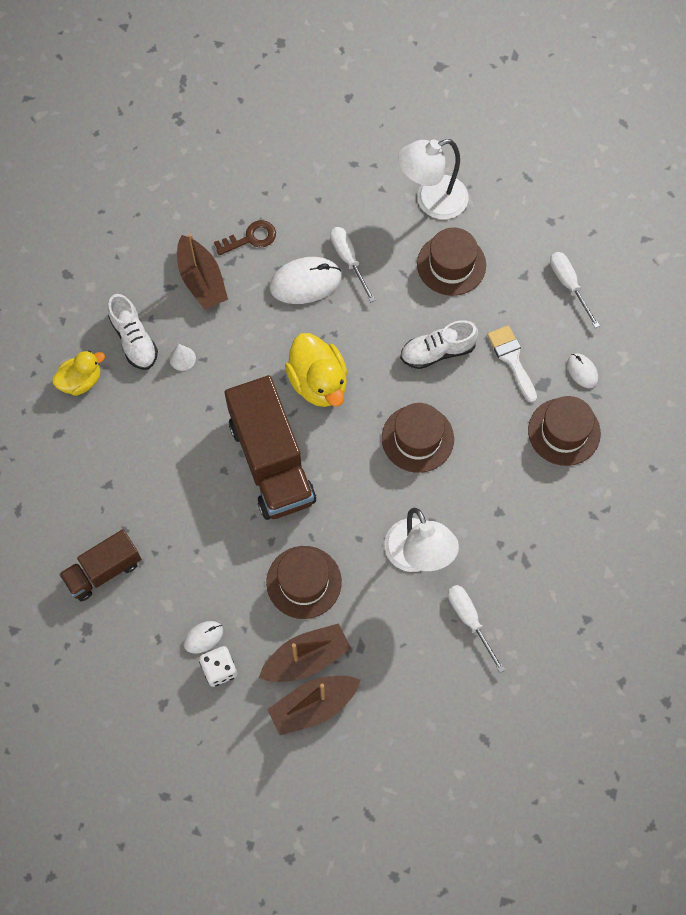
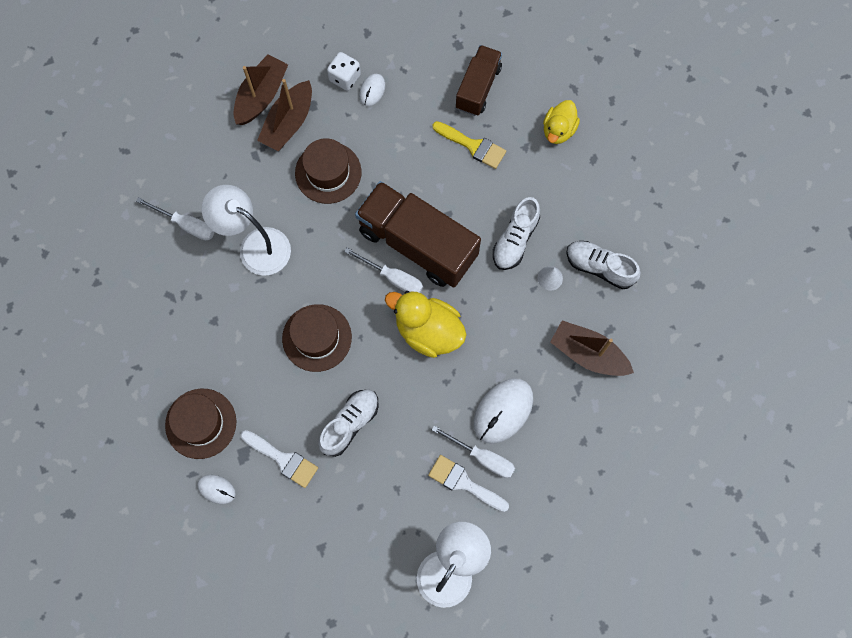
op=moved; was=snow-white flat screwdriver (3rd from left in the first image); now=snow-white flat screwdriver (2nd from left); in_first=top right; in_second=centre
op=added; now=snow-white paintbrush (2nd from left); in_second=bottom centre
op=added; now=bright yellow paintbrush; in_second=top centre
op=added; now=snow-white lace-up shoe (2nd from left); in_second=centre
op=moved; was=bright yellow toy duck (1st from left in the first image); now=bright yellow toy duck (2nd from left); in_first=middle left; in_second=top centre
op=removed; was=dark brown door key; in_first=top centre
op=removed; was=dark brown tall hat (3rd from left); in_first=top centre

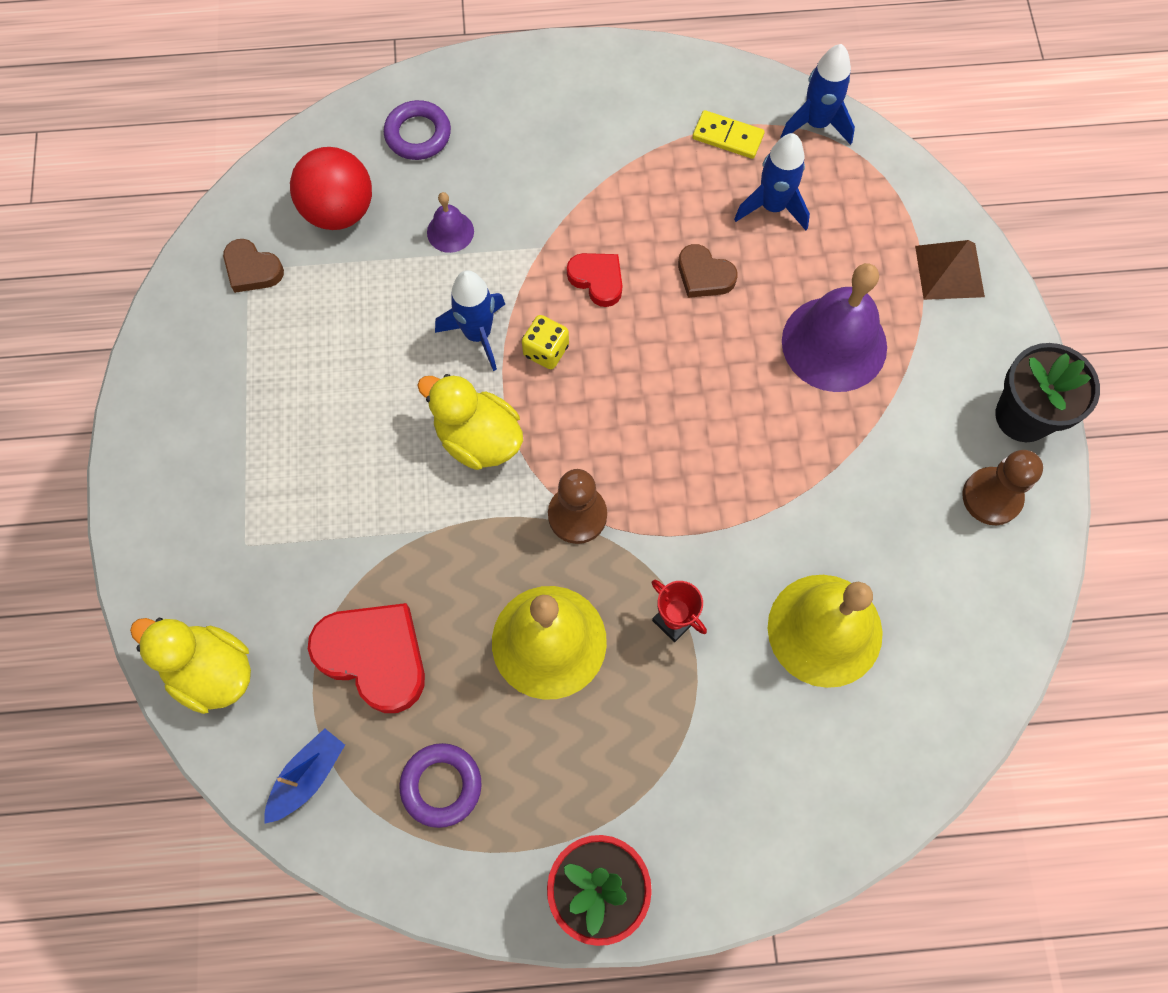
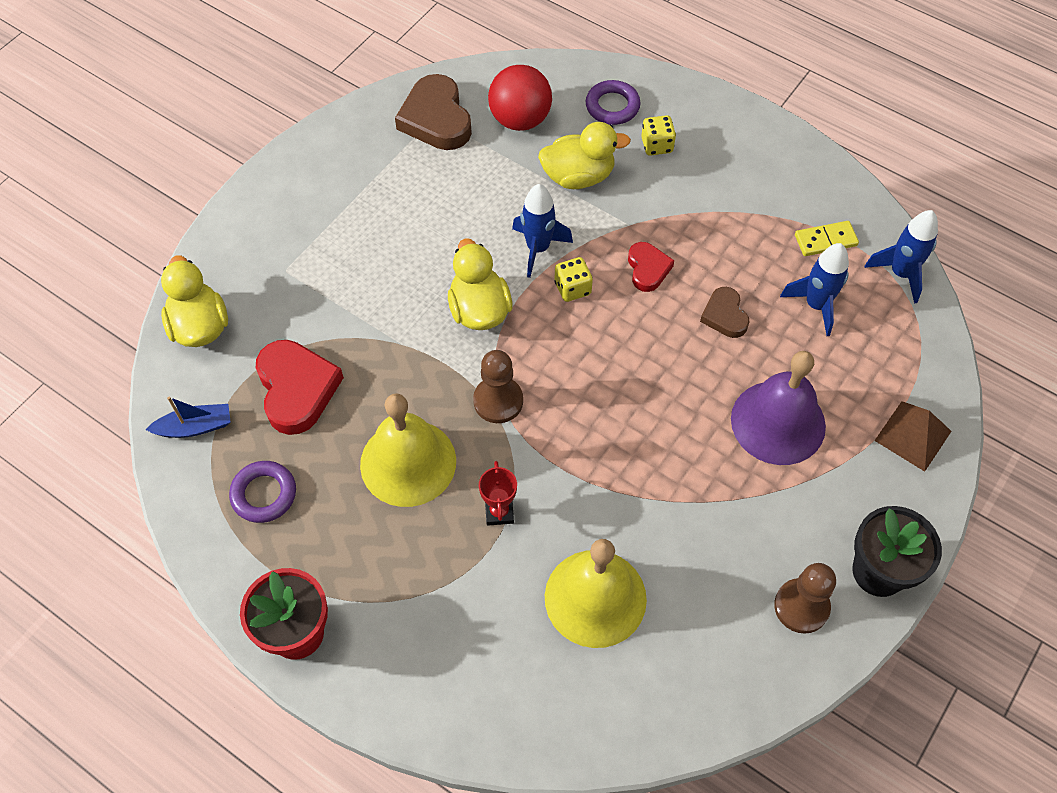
op=resized; was=dark brown heart shape (1st from left); in_first=top left; in_second=top centre; ratio=1.75
op=replaced; was=royal purple school bell (1st from left); now=bright yellow toy duck (3rd from left); in_first=top centre; in_second=top centre
op=added; now=bright yellow game die (2nd from left); in_second=top centre
op=turned; was=bright yellow domino piece; in_first=top centre; in_second=top right; clockwise=-75

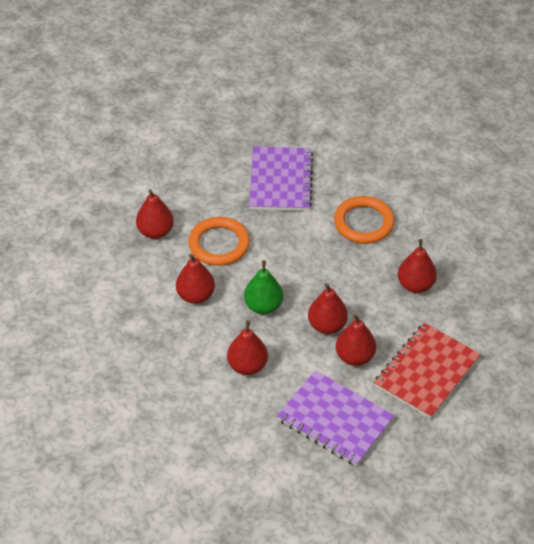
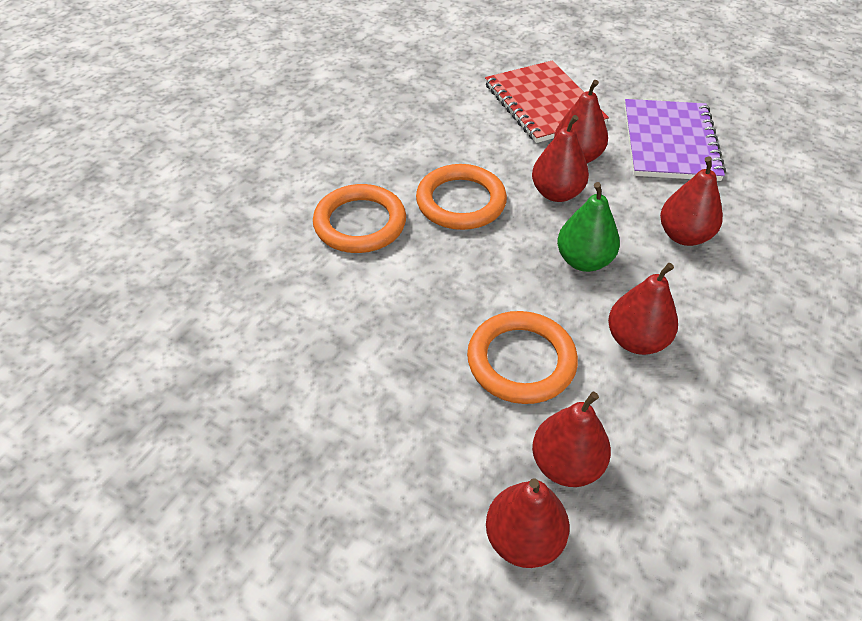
op=added; now=bright orange ring (2nd from left); in_second=top centre
op=turned; was=red exercise book; in_first=bottom right; in_second=top centre; clockwise=60
op=moved; was=red pear (6th from left in the first image); now=red pear (1st from left); in_first=middle right; in_second=bottom centre
op=removed; was=royal purple exercise book (1st from left); in_first=top centre

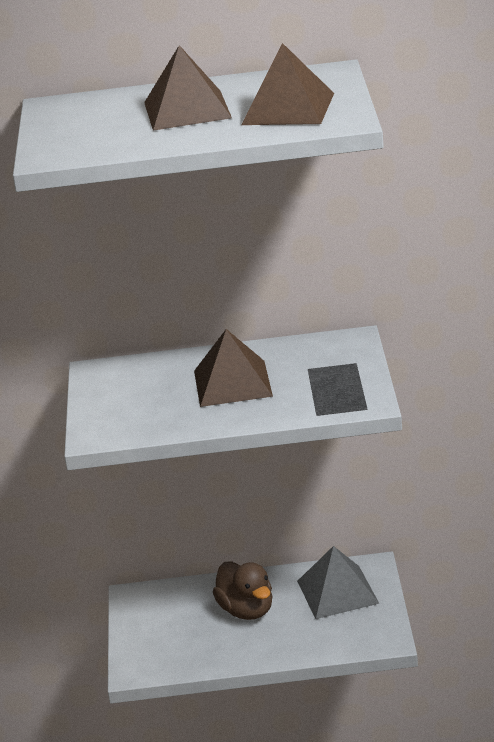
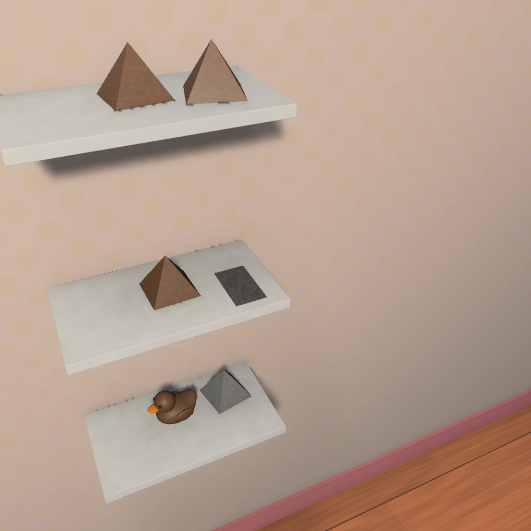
op=turned; was=dark brown toy duck; in_first=bottom centre; in_second=bottom left; clockwise=105

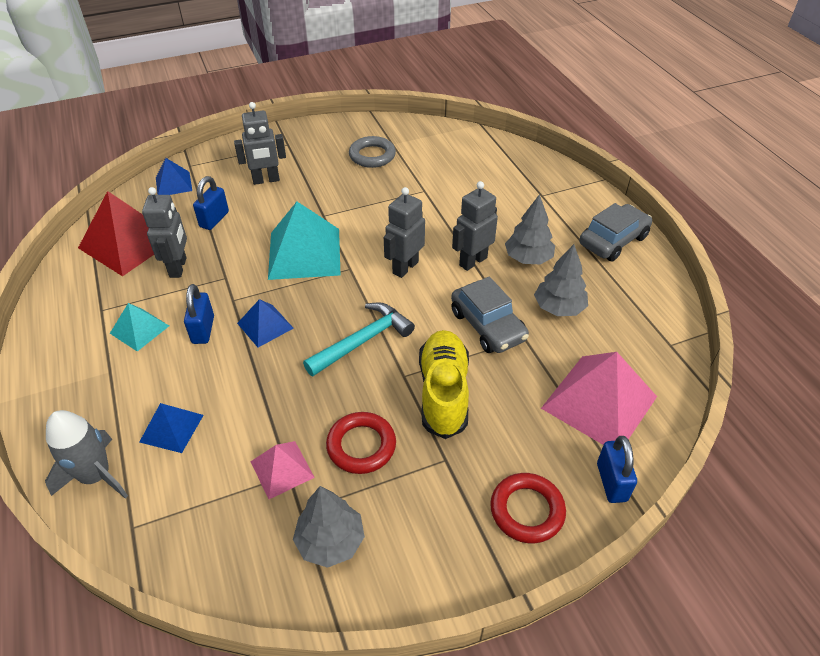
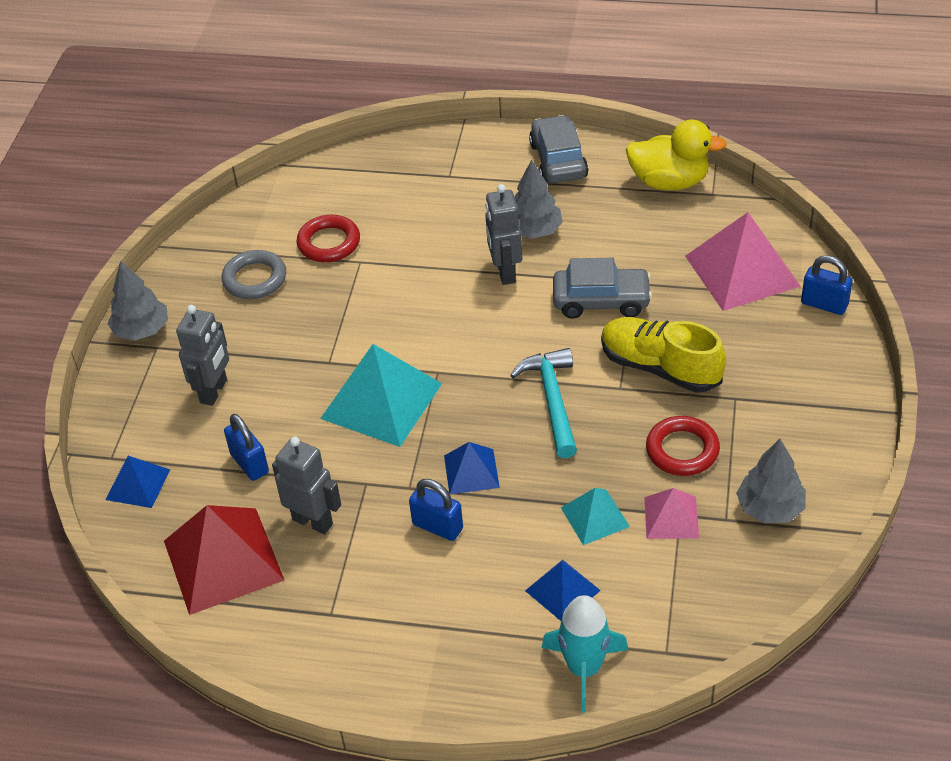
op=moved; was=gray tree (3rd from left in the first image); now=gray tree (1st from left); in_first=middle right; in_second=middle left
op=moved; was=red ring (2nd from left in the first image); now=red ring (1st from left); in_first=bottom centre; in_second=top centre
op=recoloured; was=gray toy rocket; now=teal toy rocket; in_first=bottom left; in_second=bottom centre
op=moved; was=teal solid pyramid (1st from left in the first image); now=teal solid pyramid (2nd from left); in_first=middle left; in_second=bottom centre
op=added; now=bright yellow toy duck; in_second=top right
op=removed; was=gray robot figure (3rd from left); in_first=centre

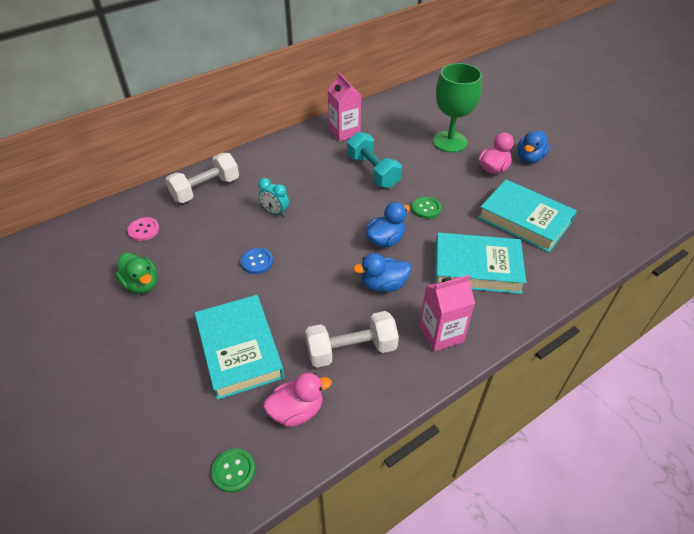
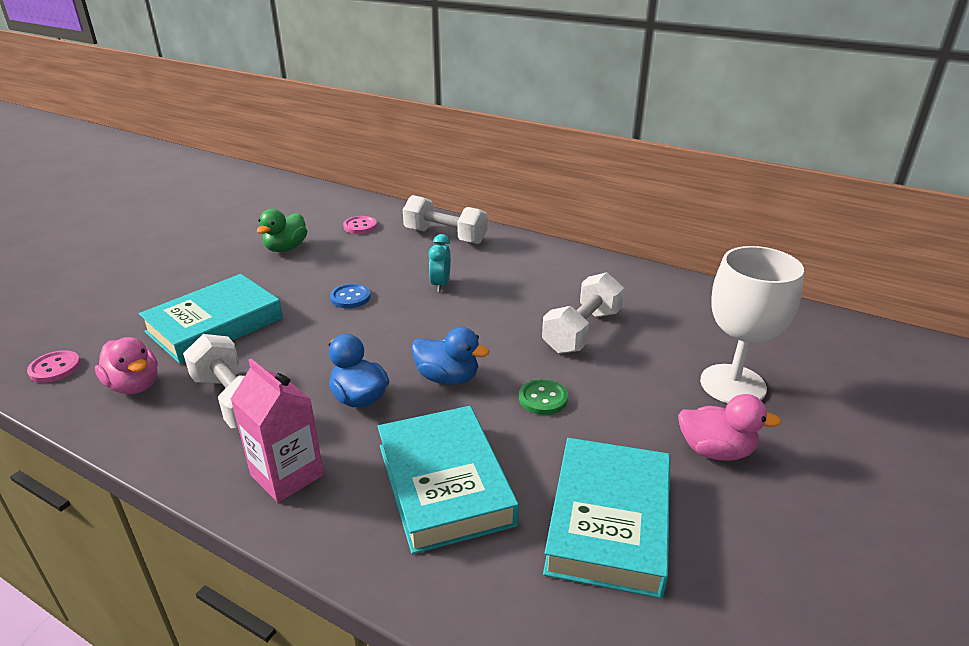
op=recoloured; was=leaf-green shirt button (1st from left); now=rose-pink shirt button (1st from left); in_first=bottom centre; in_second=middle left
op=recoloured; was=teal hand weight; now=snow-white hand weight (3rd from left); in_first=top centre; in_second=centre
op=recoloured; was=leaf-green chalice; now=snow-white chalice; in_first=top centre; in_second=middle right
op=removed; was=rose-pink juice carton (1st from left); in_first=top centre
op=removed; was=blue toy duck (3rd from left); in_first=top right

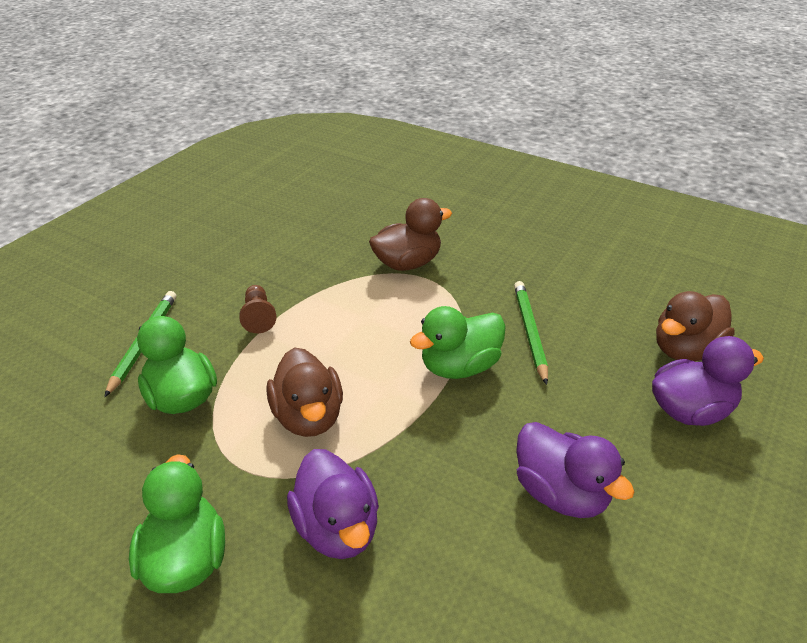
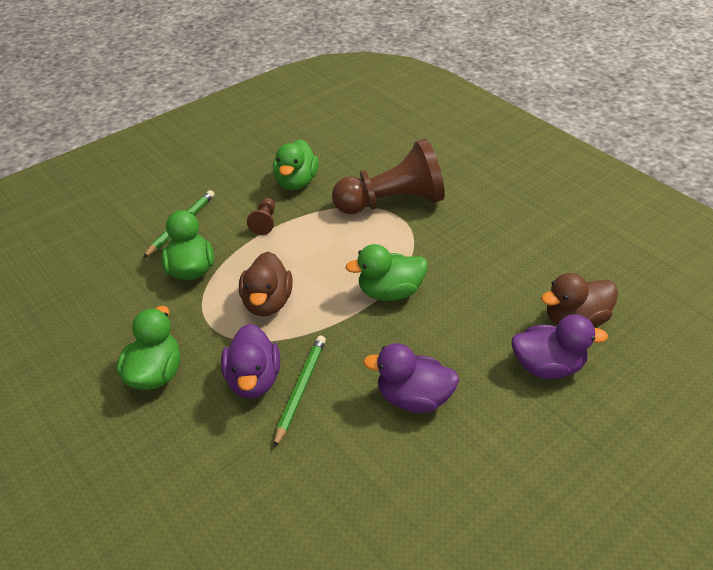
op=added; now=leaf-green toy duck (3rd from left); in_second=top centre
op=moved; was=leaf-green pencil (2nd from left); in_first=centre; in_second=bottom centre
op=replaced; was=dark brown toy duck (2nd from left); now=dark brown chess pawn (2nd from left); in_first=centre; in_second=top centre
op=turned; was=royal purple toy duck (2nd from left); in_first=bottom right; in_second=centre; clockwise=120

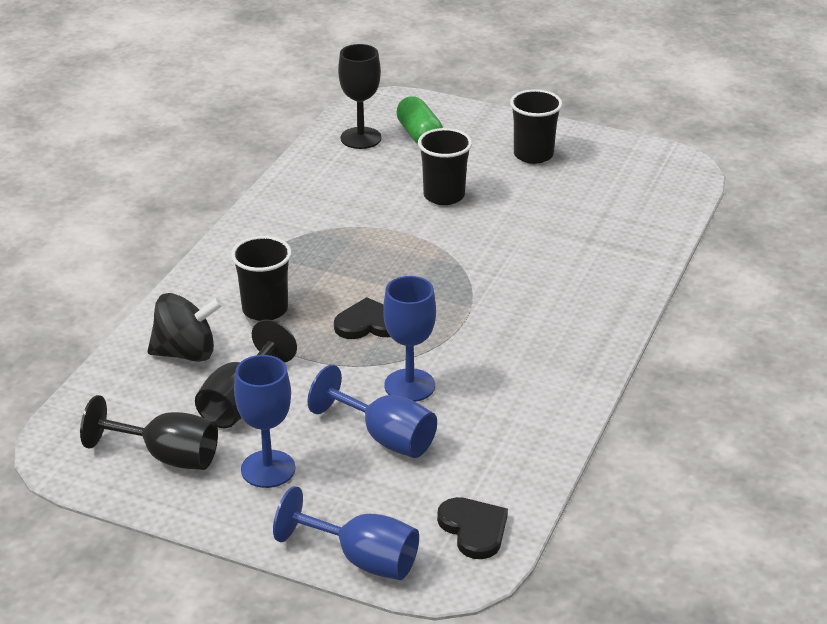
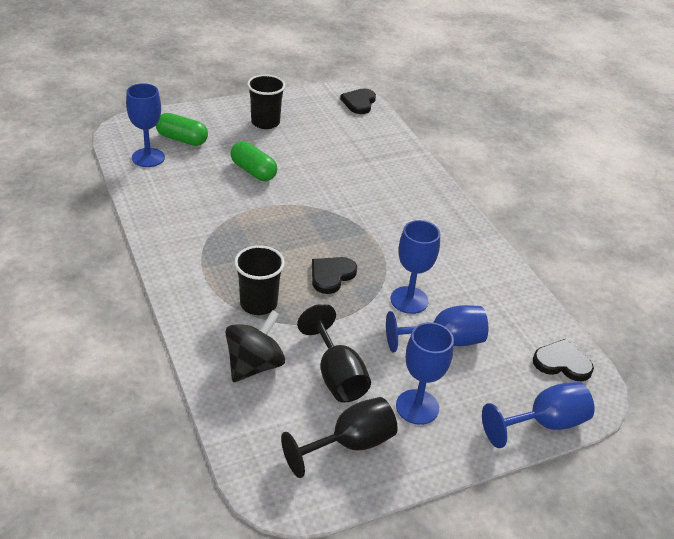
op=recoloured; was=jet-black chalice (3rd from left); now=blue chalice (1st from left); in_first=top centre; in_second=top left
op=replaced; was=jet-black beaker (2nd from left); now=leaf-green pill (2nd from left); in_first=top centre; in_second=top centre
op=added; now=jet-black heart shape (2nd from left); in_second=top centre

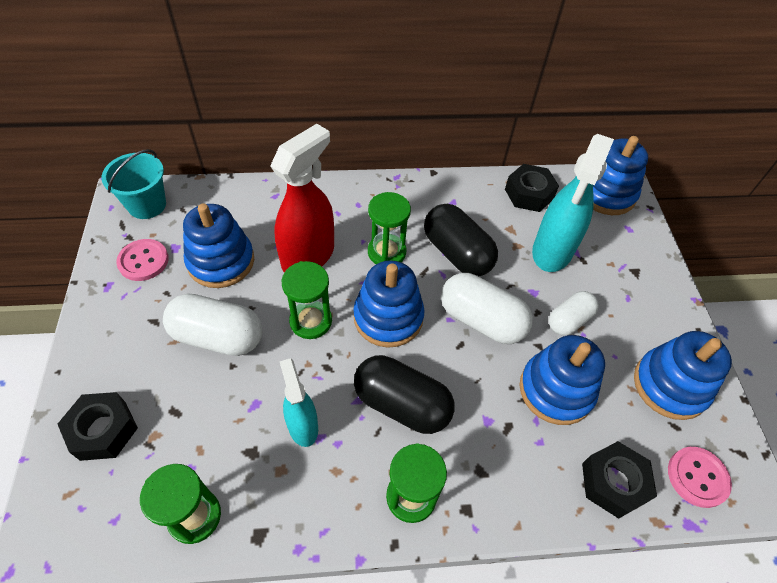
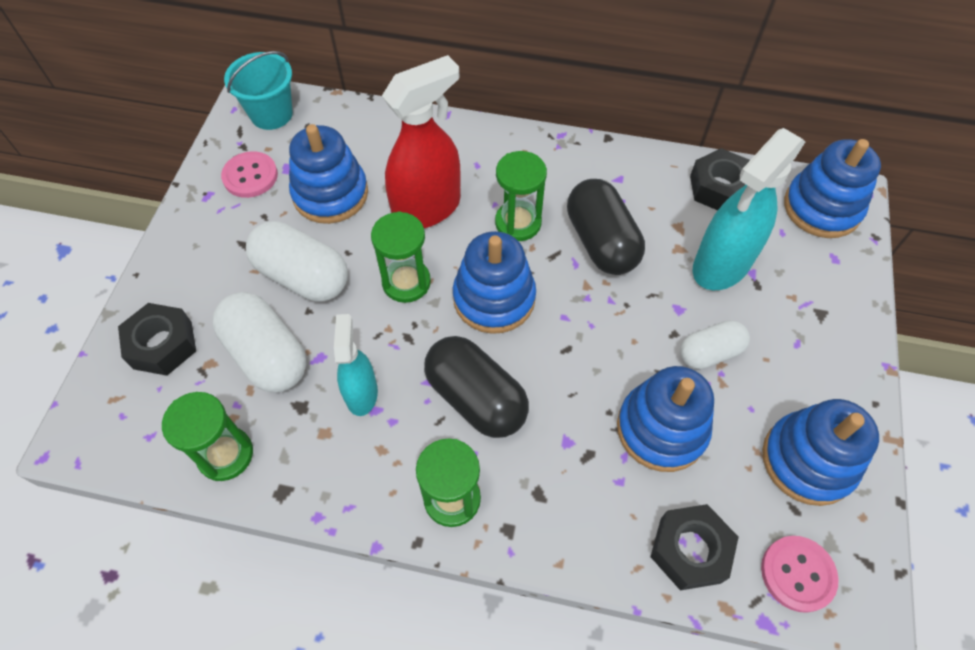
op=moved; was=snow-white pill (2nd from left in the first image); now=snow-white pill (1st from left); in_first=centre; in_second=middle left

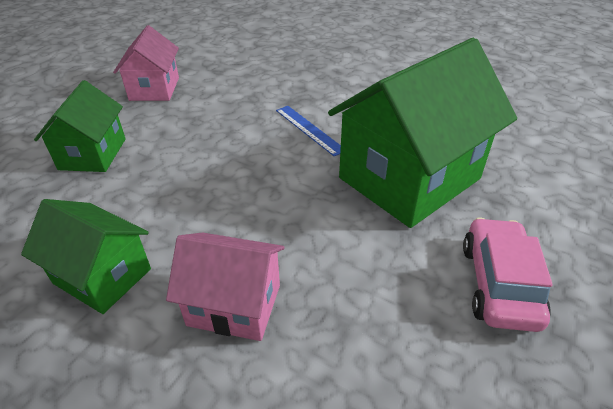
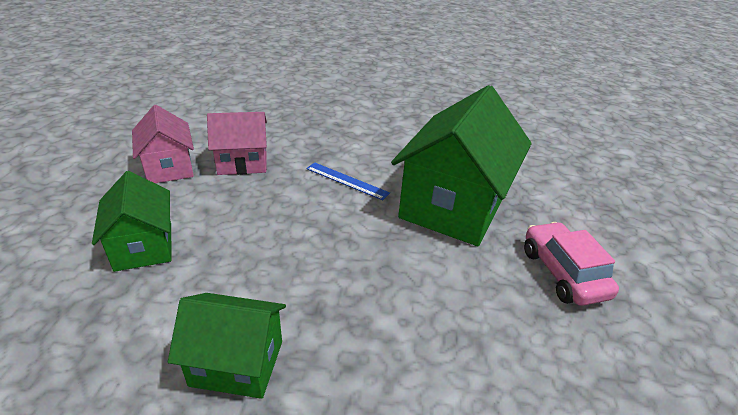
op=moved; was=rose-pink house (2nd from left); in_first=bottom centre; in_second=middle left

